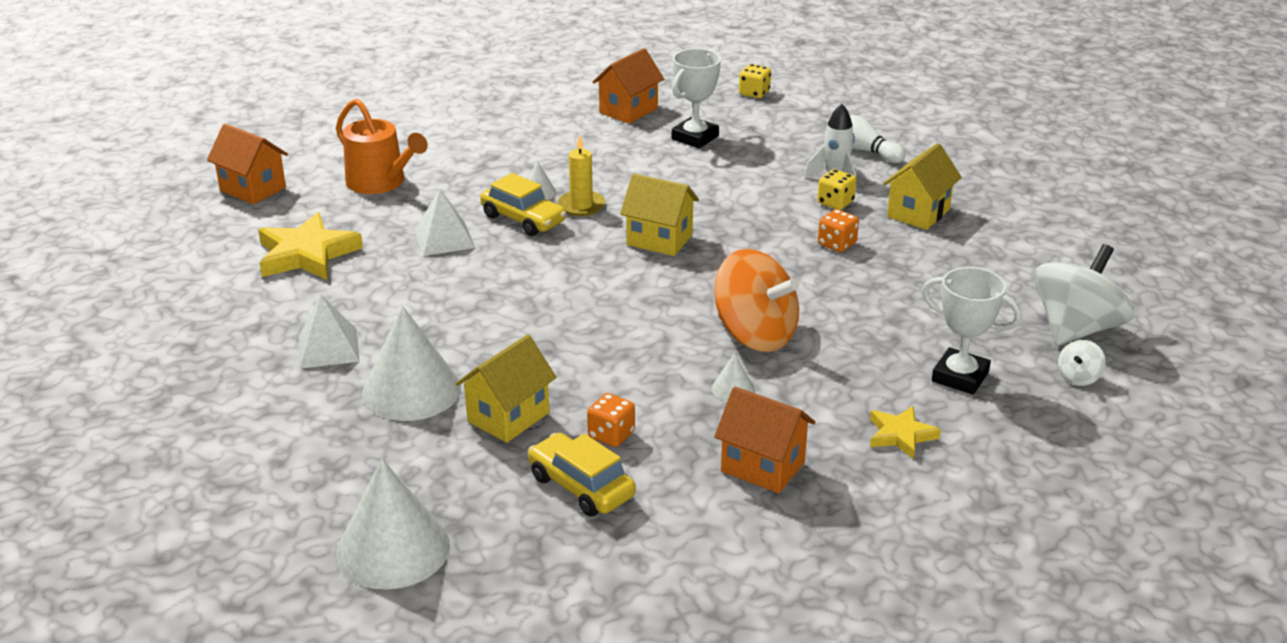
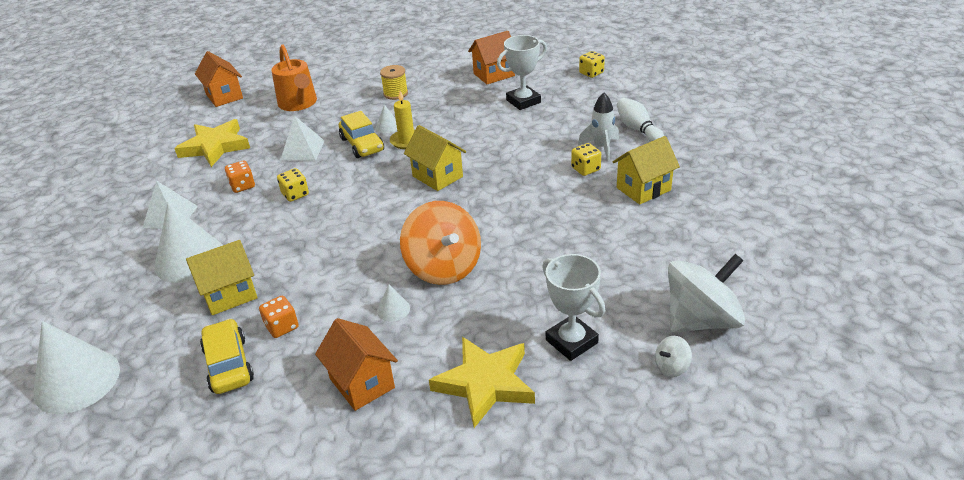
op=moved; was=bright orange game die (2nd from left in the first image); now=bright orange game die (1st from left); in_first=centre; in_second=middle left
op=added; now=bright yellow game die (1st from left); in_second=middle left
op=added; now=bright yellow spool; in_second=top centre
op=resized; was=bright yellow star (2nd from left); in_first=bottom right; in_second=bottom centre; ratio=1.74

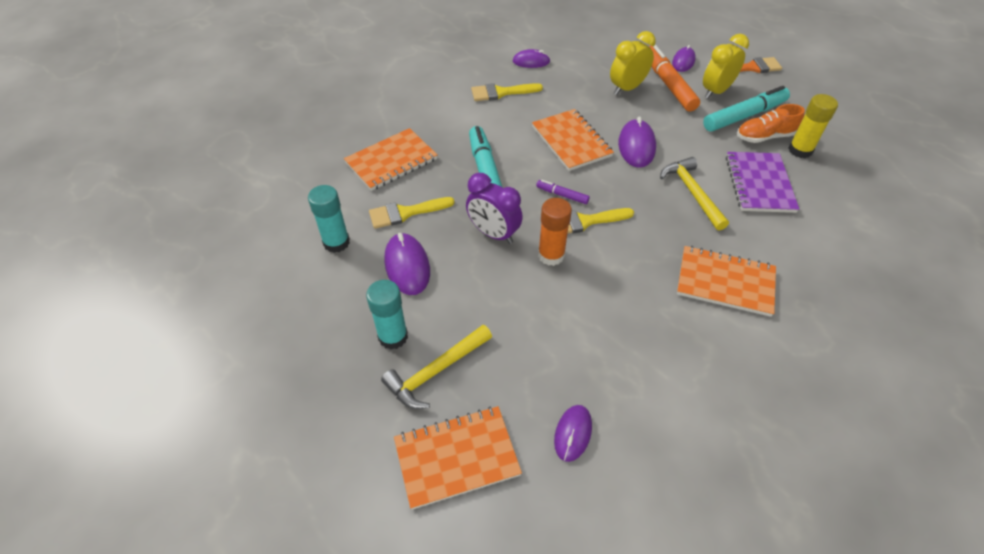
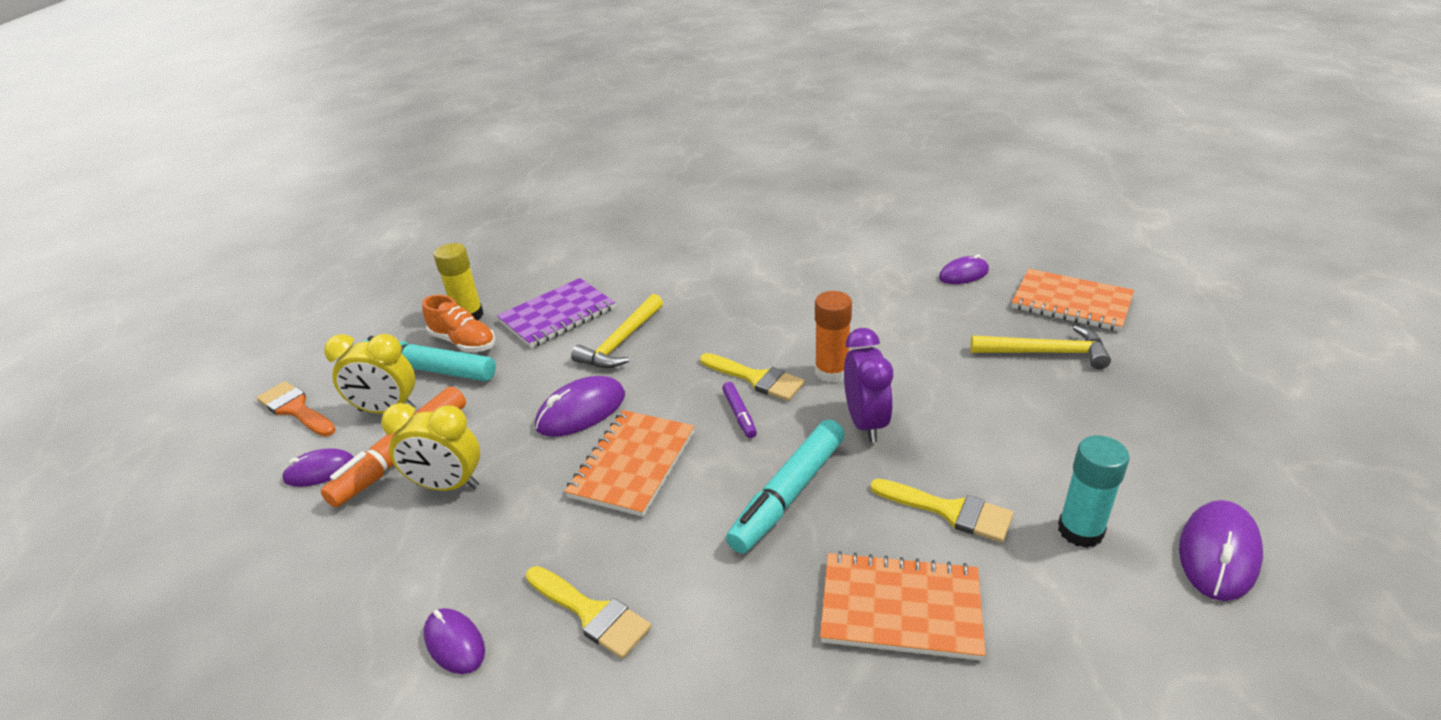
op=moved; was=royal purple mouse (1st from left in the first image); now=royal purple mouse (5th from left); in_first=centre; in_second=bottom right
op=removed; was=teal glue stick (2nd from left); in_first=centre
op=removed; was=bright orange exercise book (4th from left); in_first=middle right

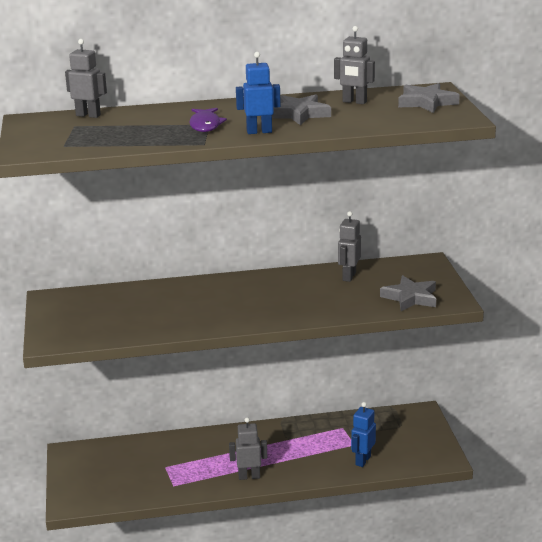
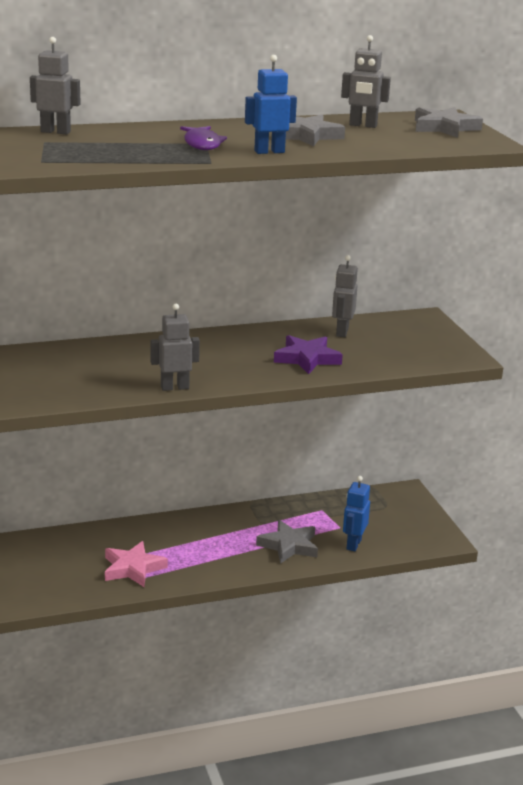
op=added; now=rose-pink star; in_second=bottom left
op=moved; was=gray robot figure (2nd from left); in_first=bottom centre; in_second=centre
op=moved; was=gray star (2nd from left in the first image); now=gray star (1st from left); in_first=middle right; in_second=bottom centre
op=added; now=royal purple star; in_second=centre

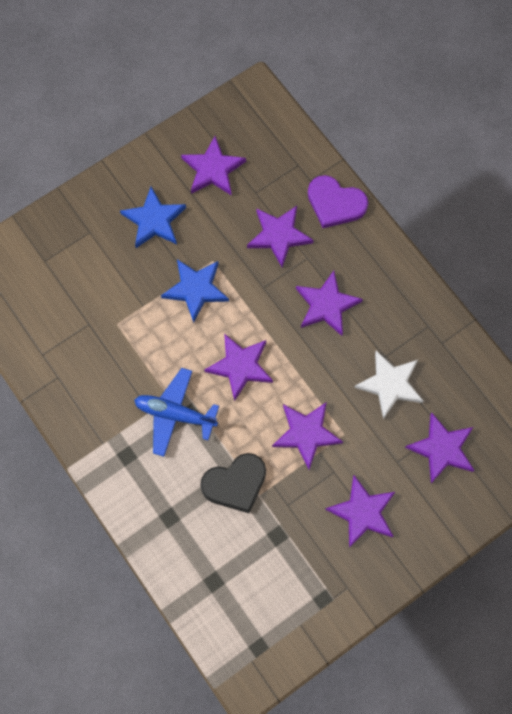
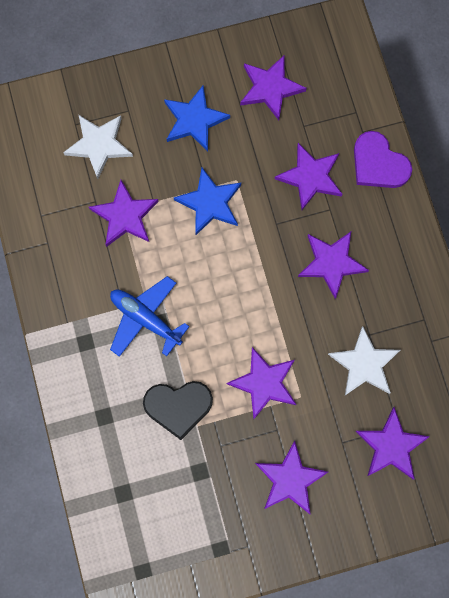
op=added; now=snow-white star (1st from left); in_second=top left
op=moved; was=royal purple star (2nd from left in the first image); now=royal purple star (1st from left); in_first=centre; in_second=middle left

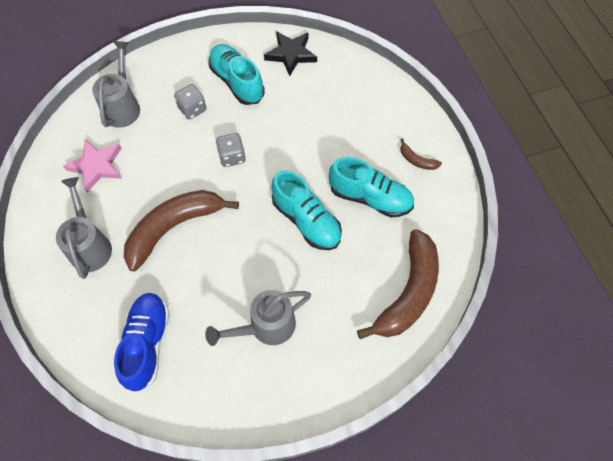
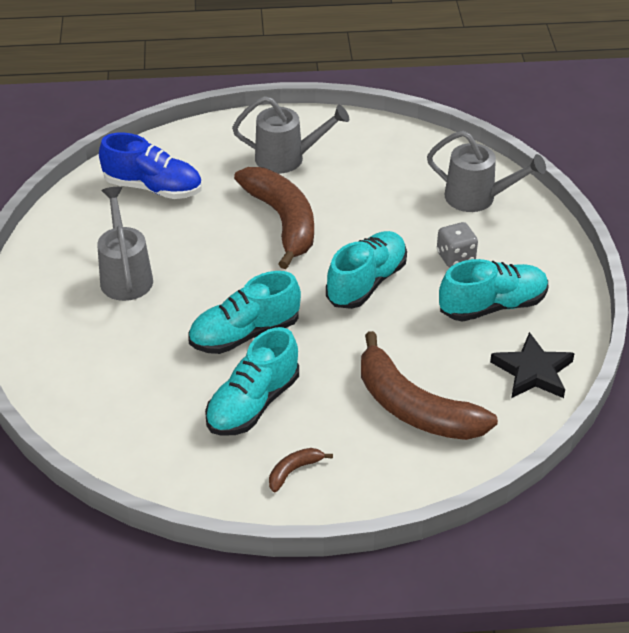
op=replaced; was=gray game die (2nd from left); now=teal lace-up shoe (3rd from left); in_first=top centre; in_second=centre
op=moved; was=dark brown toy banana (2nd from left in the first image); now=dark brown toy banana (3rd from left); in_first=centre; in_second=middle right
op=removed; was=rose-pink star; in_first=middle left

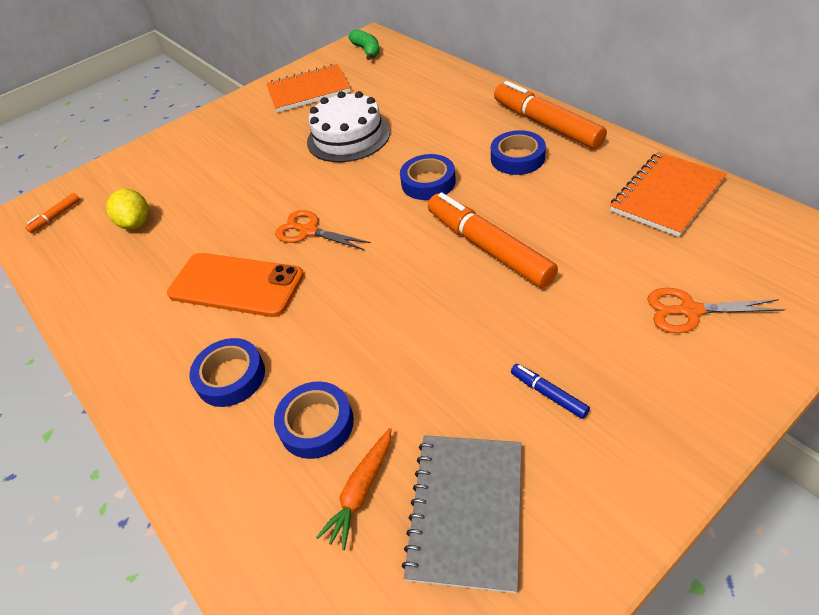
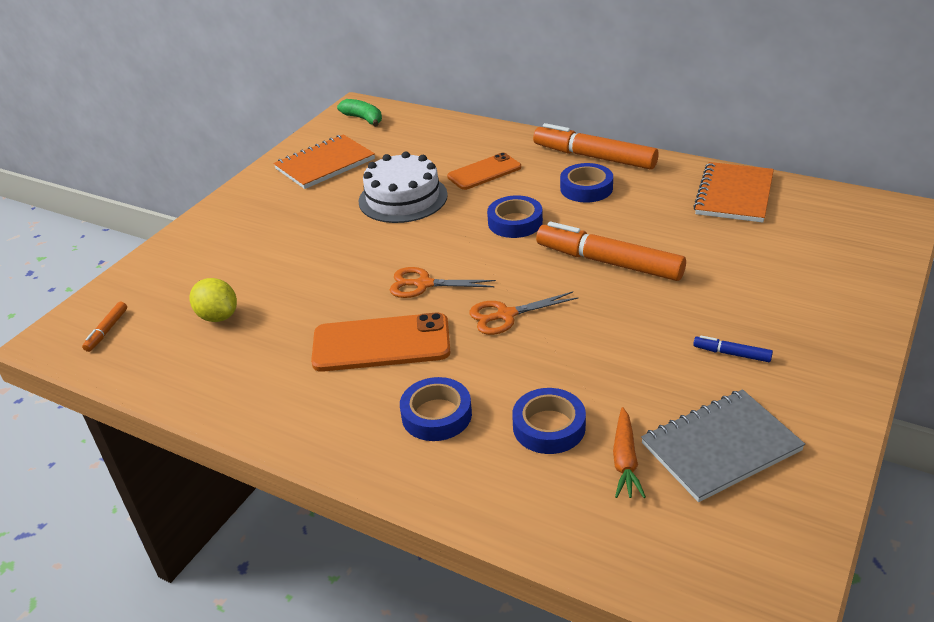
op=added; now=bright orange phone (2nd from left); in_second=top centre
op=moved; was=bright orange shears (2nd from left); in_first=middle right; in_second=centre
op=turned; was=gray exercise book; in_first=bottom centre; in_second=bottom right; clockwise=75

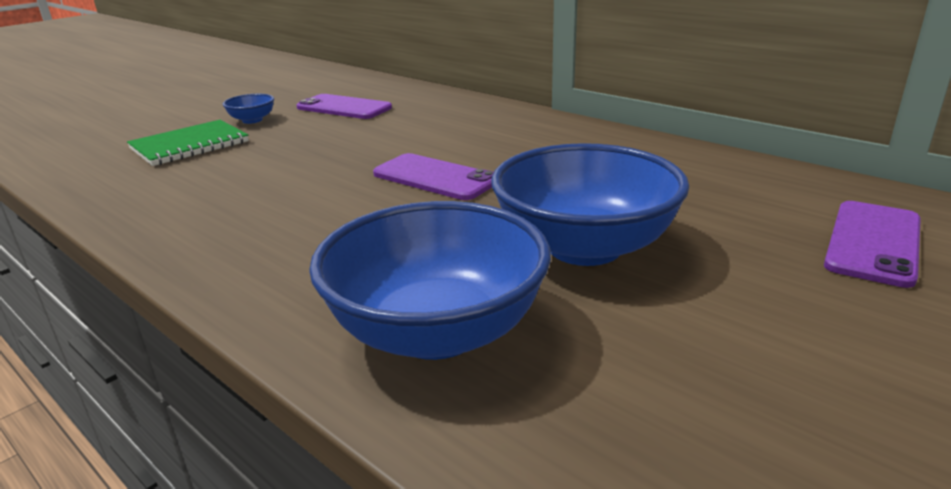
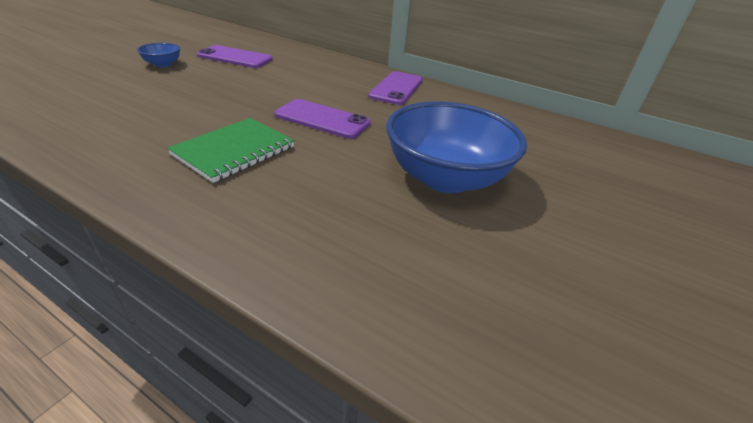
op=moved; was=leaf-green exercise book; in_first=top left; in_second=middle left
op=moved; was=royal purple phone (3rd from left); in_first=middle right; in_second=top centre
op=removed; was=blue deep dish (2nd from left); in_first=centre

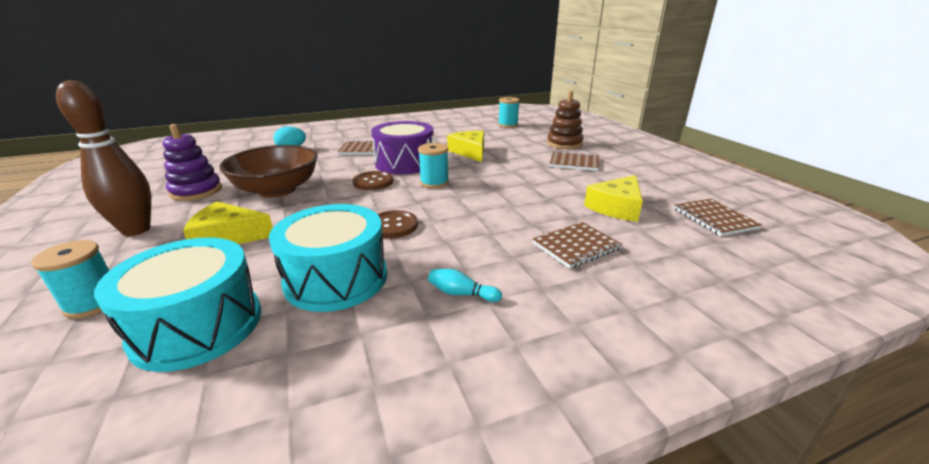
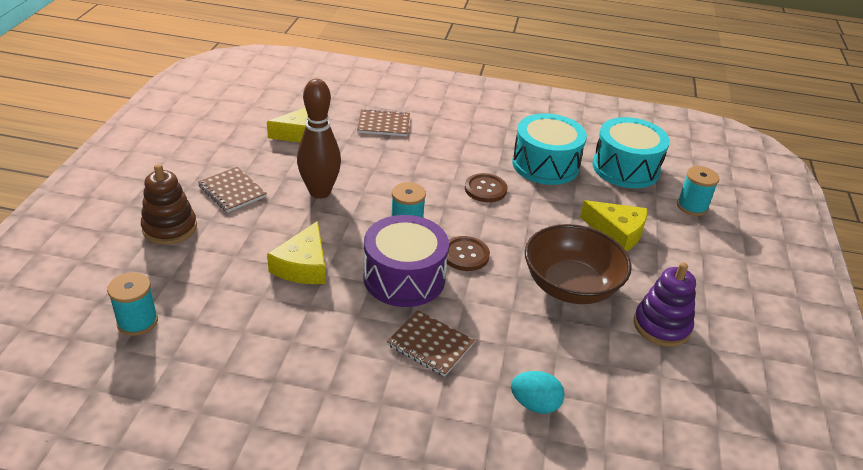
op=moved; was=dark brown tenpin; in_first=middle left; in_second=top centre
op=removed; was=teal tenpin; in_first=centre
op=removed; was=dark brown exercise book (4th from left); in_first=middle right

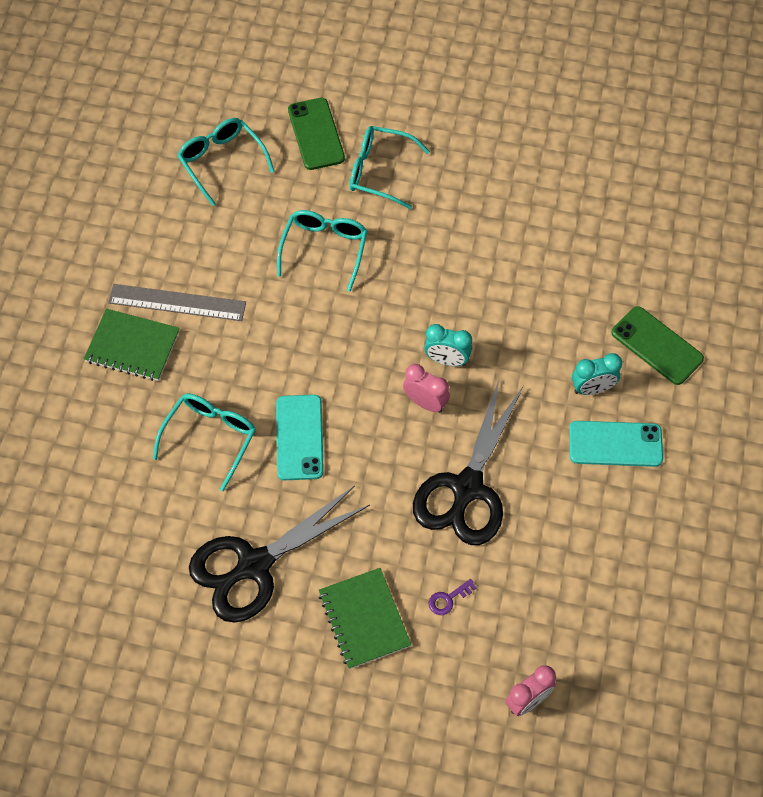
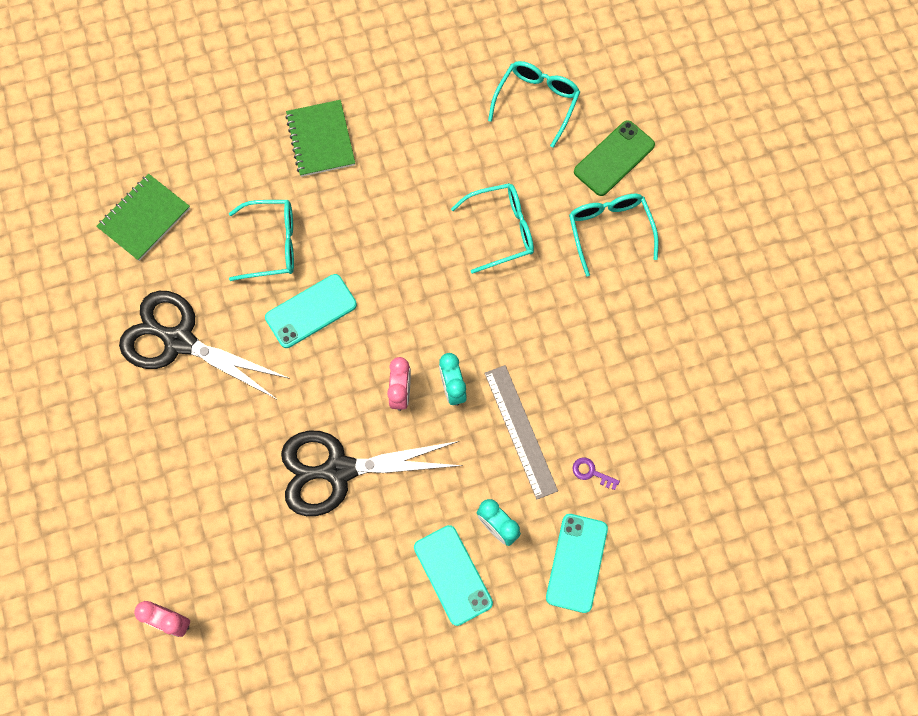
op=moved; was=leaf-green exercise book (2nd from left in the first image); now=leaf-green exercise book (1st from left); in_first=bottom centre; in_second=top left
op=moved; was=gray ruler; in_first=middle left; in_second=centre
op=recoloured; was=leaf-green phone (2nd from left); now=teal phone (3rd from left); in_first=middle right; in_second=bottom centre
op=moved; was=royal purple door key; in_first=bottom centre; in_second=centre

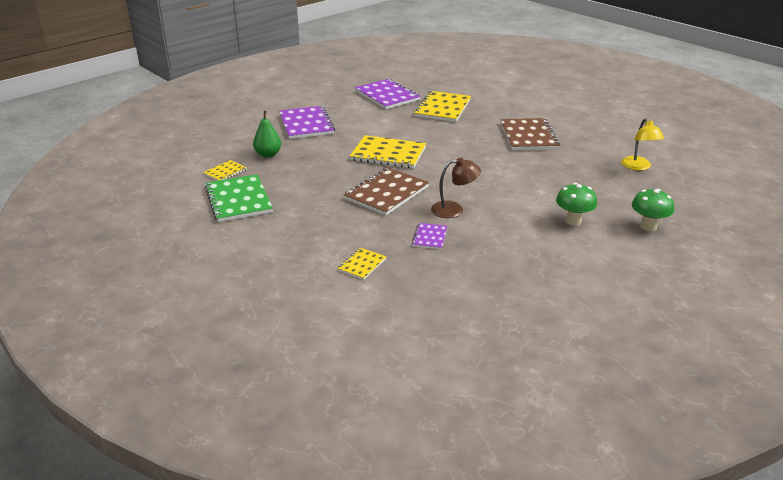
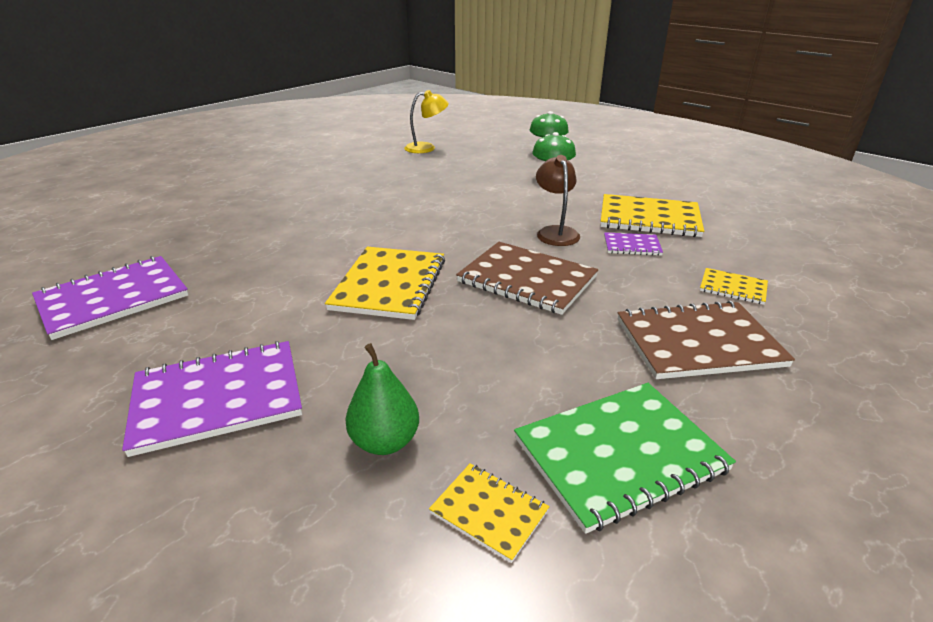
op=moved; was=bright yellow exercise book (4th from left in the first image); now=bright yellow exercise book (3rd from left); in_first=top centre; in_second=middle right
op=moved; was=dark brown exercise book (2nd from left); in_first=top right; in_second=middle right

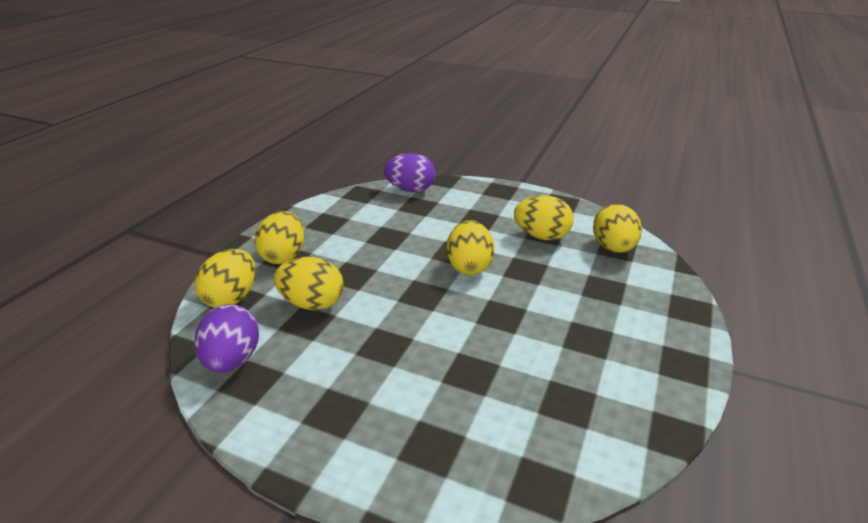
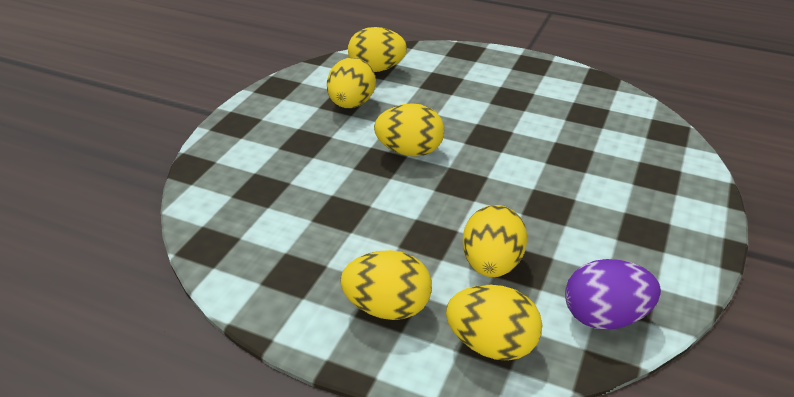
op=removed; was=royal purple egg shape (2nd from left); in_first=top centre

